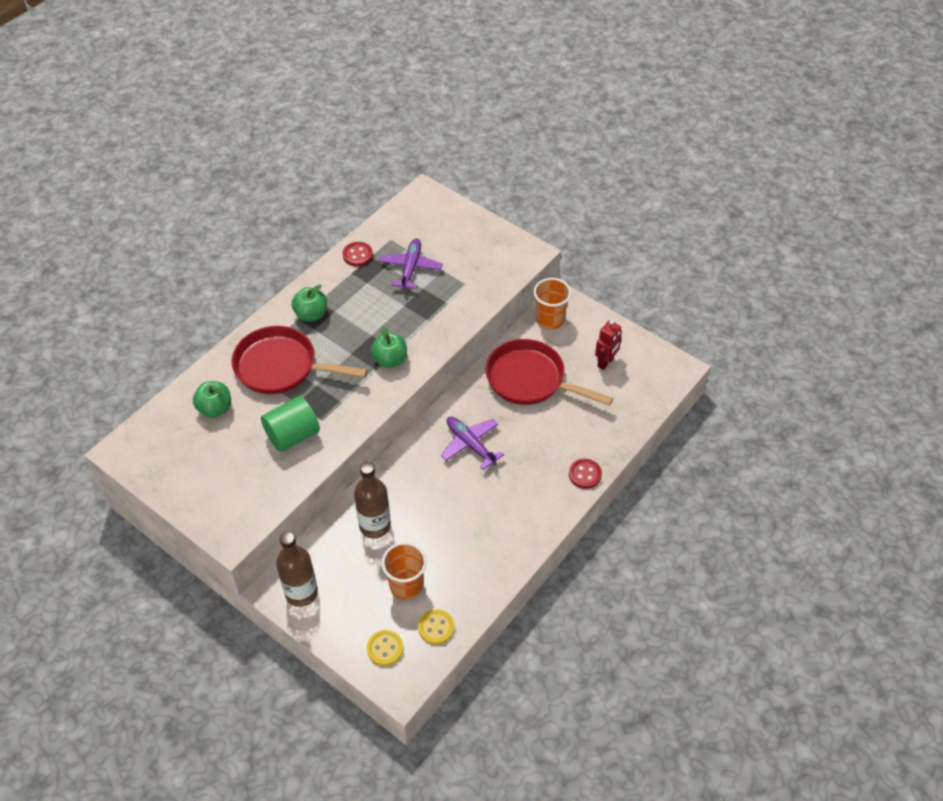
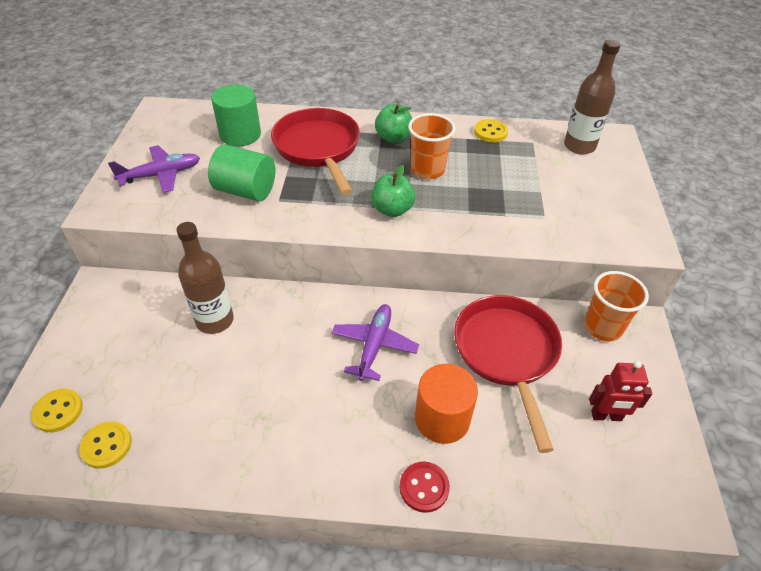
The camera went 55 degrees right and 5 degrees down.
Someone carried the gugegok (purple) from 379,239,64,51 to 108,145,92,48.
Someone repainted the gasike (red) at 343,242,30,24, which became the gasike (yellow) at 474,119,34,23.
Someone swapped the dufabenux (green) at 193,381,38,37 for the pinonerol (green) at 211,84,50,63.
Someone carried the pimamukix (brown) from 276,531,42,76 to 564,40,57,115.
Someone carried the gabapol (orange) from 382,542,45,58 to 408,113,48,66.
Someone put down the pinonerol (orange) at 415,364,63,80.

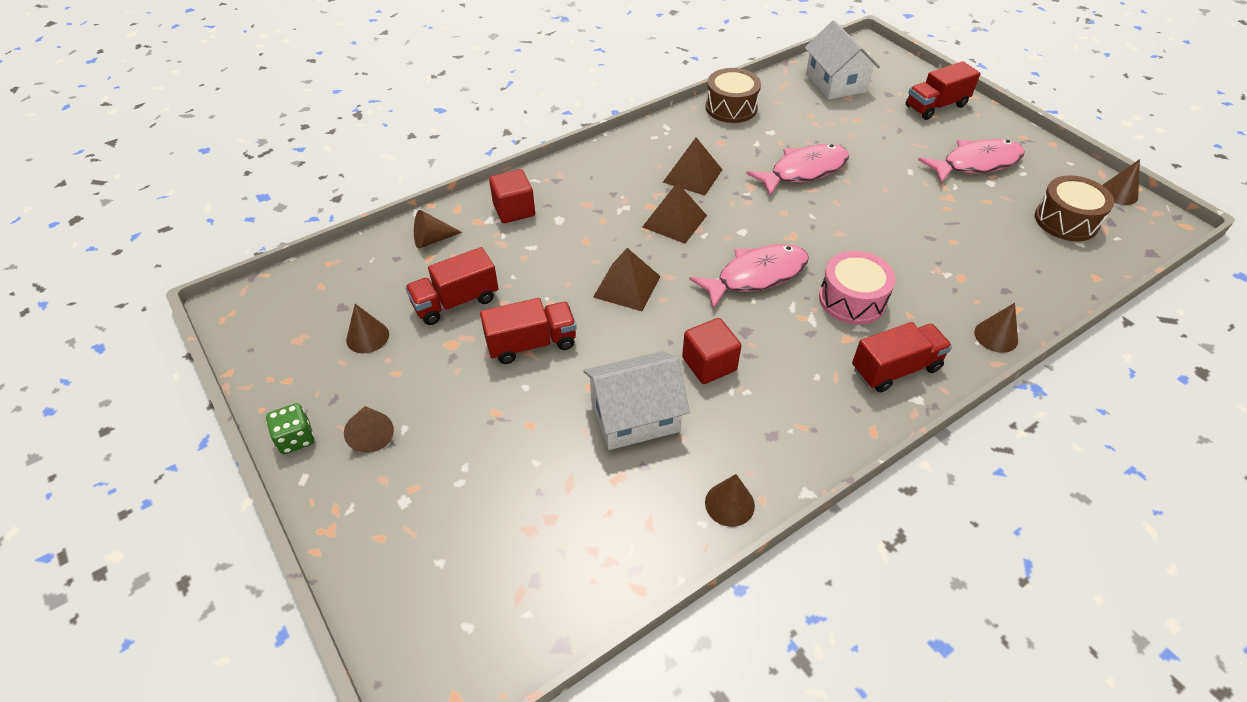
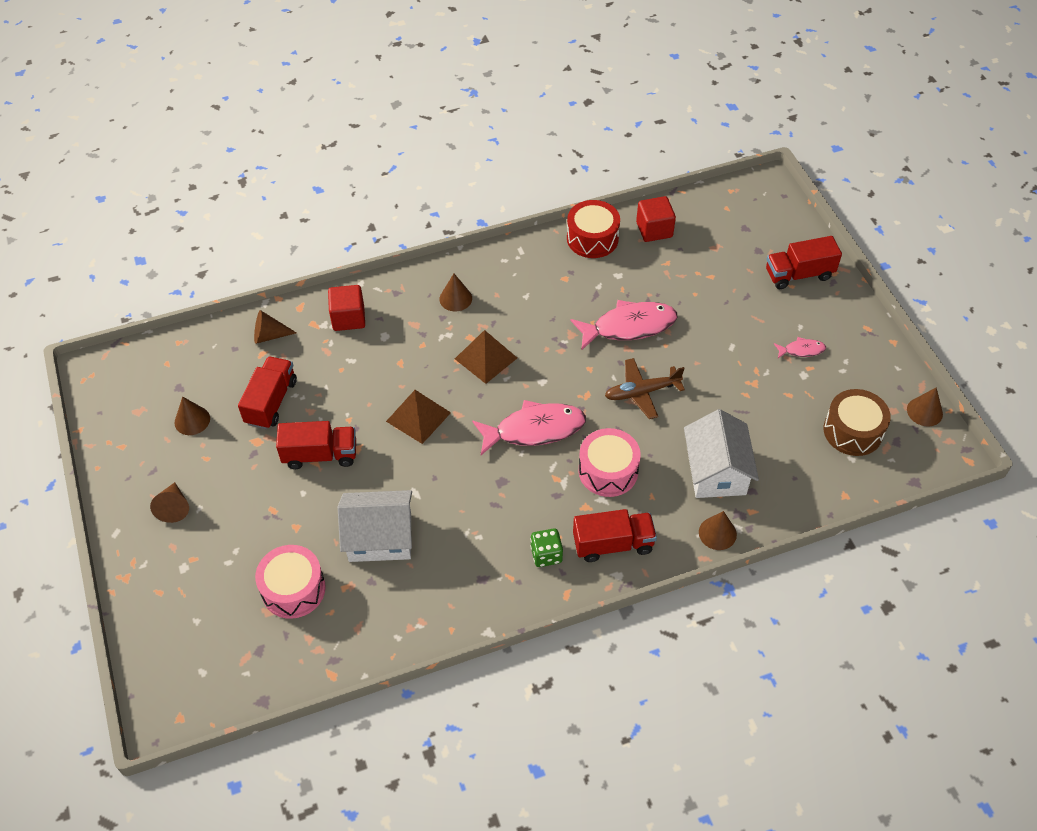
The camera went 15 degrees right and 5 degrees up.
Someone carried the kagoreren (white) from 804,20,76,79 to 684,409,75,89.
Someone repainted the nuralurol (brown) at 705,68,56,55, which became the nuralurol (red) at 567,200,53,58.
Someone took away the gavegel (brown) at 663,137,60,59.
Someone scaled the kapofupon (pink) at 918,139,107,44 by 0.48.
Someone rotated the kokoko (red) at 405,247,94,78 by 120 degrees clockwise.
Someone carried the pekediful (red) from 682,318,60,66 to 636,196,40,46.
Someone carried the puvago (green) from 266,403,48,51 to 530,528,33,39.
Someone carried the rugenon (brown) from 705,474,50,53 to 439,274,33,37.
Someone put down the gugegok (brown) at 605,358,80,61.
Someone put down the nuralurol (pink) at 255,545,71,74.

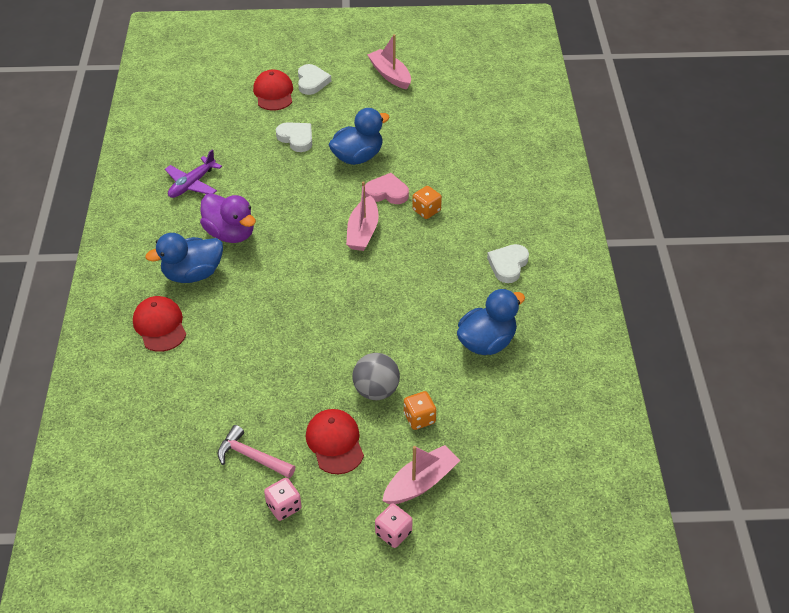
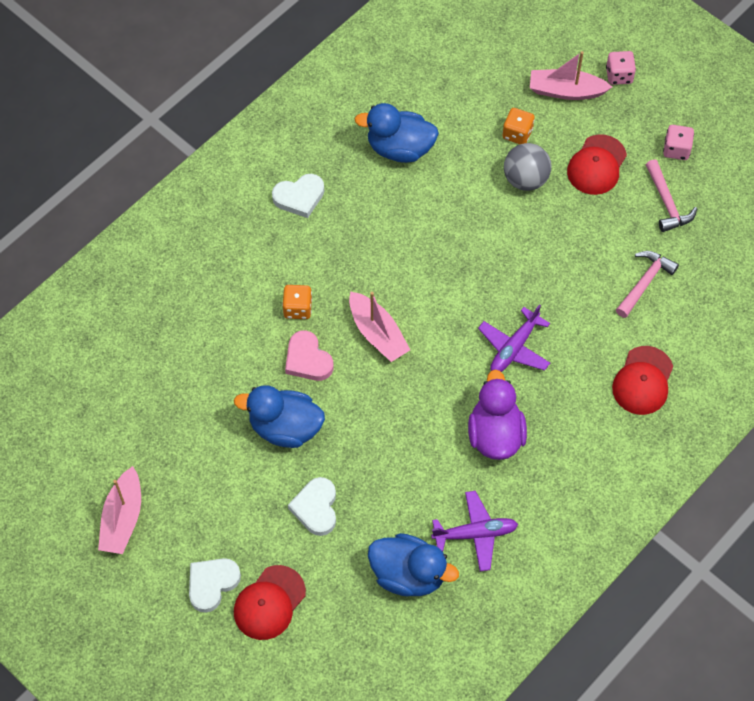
The camera went 135 degrees left and 15 degrees up.
Someone rotated the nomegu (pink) at 346,181,33,70 by 90 degrees clockwise.
Someone carried the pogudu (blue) from 145,233,78,50 to 368,533,91,64.
Someone put down the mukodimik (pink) at 616,251,63,67.
Someone put down the gugegok (purple) at 478,304,72,68.

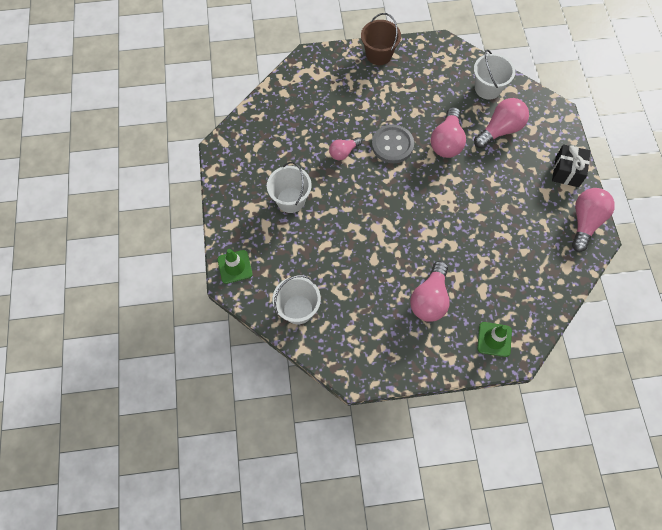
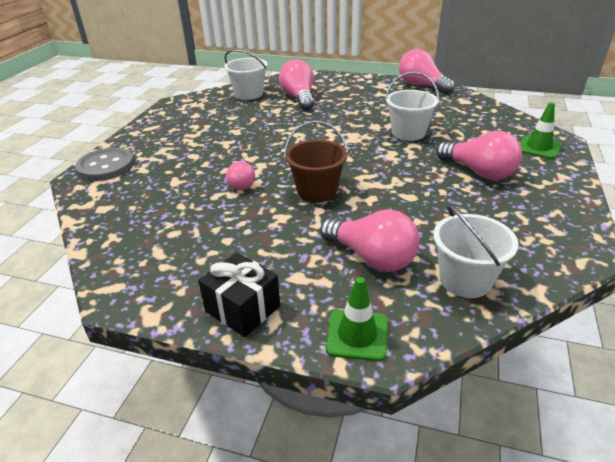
The camera went 65 degrees left and 30 degrees down.
Someone carried the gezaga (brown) from 361,13,40,52 to 284,121,64,82.
Someone carried the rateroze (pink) from 431,107,35,51 to 320,210,100,62.
Someone carried the gasike (grey) from 372,125,42,38 to 75,148,59,33.
Someone carried the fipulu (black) from 552,144,39,43 to 198,252,82,85.
Someone carried the gezaga (white) from 267,162,45,51 to 385,72,54,69.

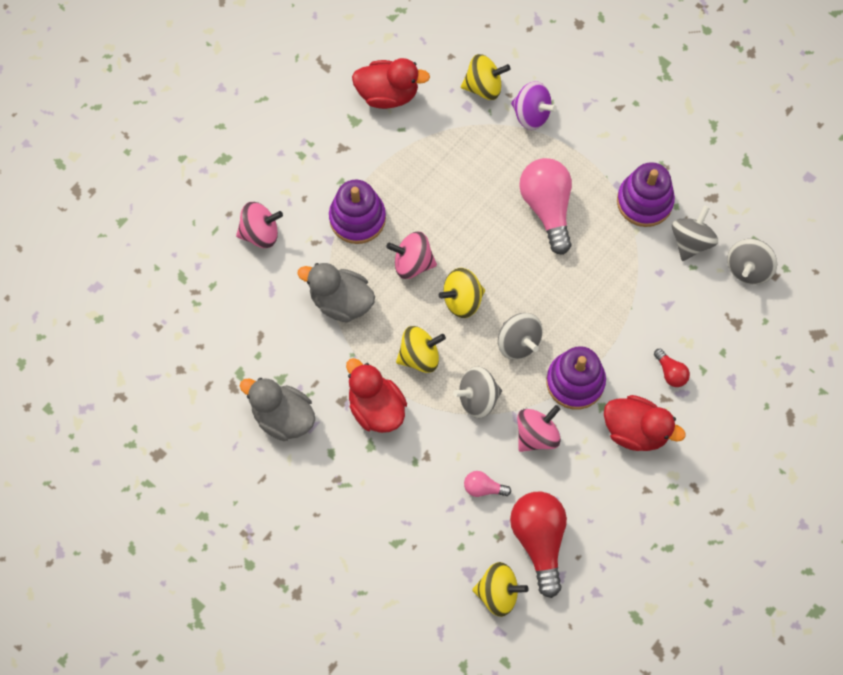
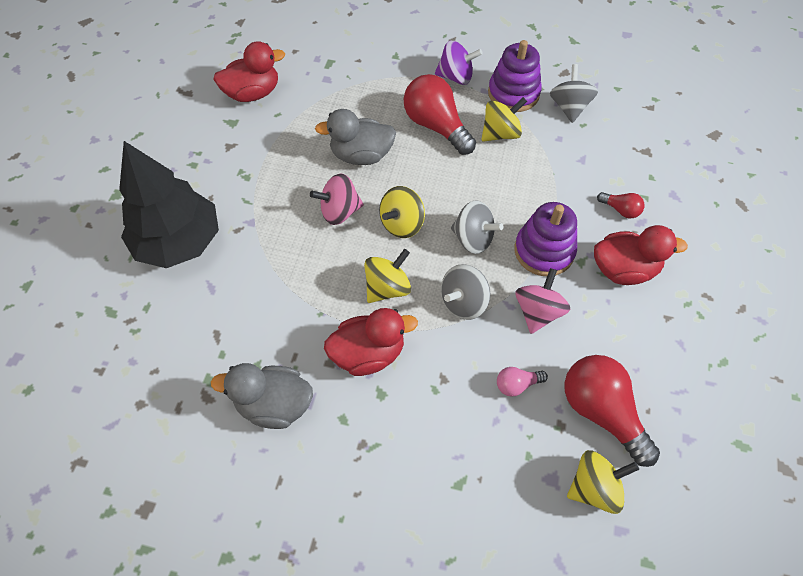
The camera went 25 degrees left and 10 degrees down.
Someone carried the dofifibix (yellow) from 461,54,50,46 to 481,97,46,45.
Someone carried the dofifibix (purple) from 511,81,46,49 to 435,41,48,44.
Someone repainted the rateroze (pink) at 519,158,53,97, which became the rateroze (red) at 404,74,72,81.
Someone took away the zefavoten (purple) at 329,180,57,64.
Someone swapped the dofifibix (pink) at 236,202,47,46 for the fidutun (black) at 119,141,100,127.
Someone took away the dofifibix (grey) at 727,239,50,46.
Someone carried the pogudu (grey) from 298,263,77,59 to 315,109,81,56.
Someone rotated the pogudu (red) at 346,358,61,75 by 135 degrees clockwise.

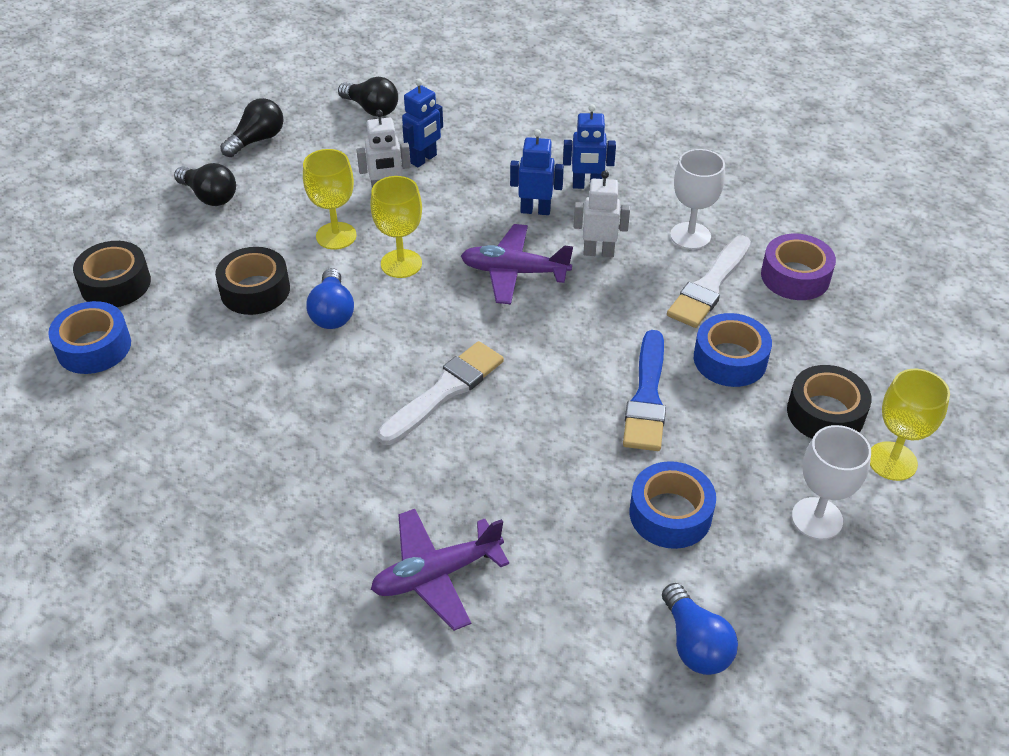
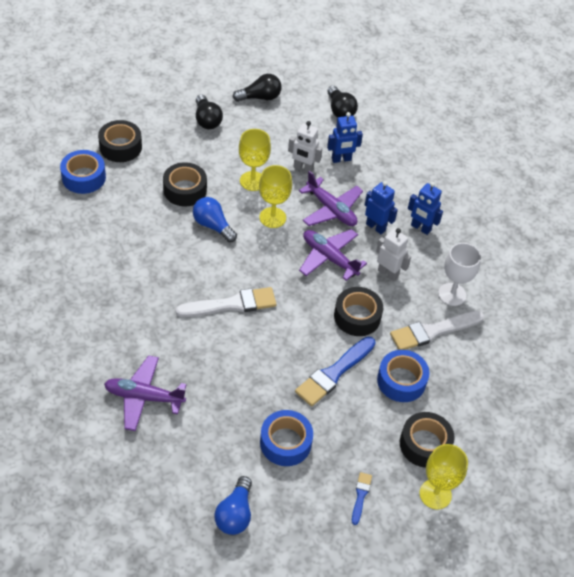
The camera went 30 degrees right and 5 degrees up.
Someone took away the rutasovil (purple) at 761,234,75,66.
Someone rotated the rateroze (blue) at 307,268,47,61 by 105 degrees clockwise.
Someone swapped the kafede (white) at 792,425,79,115 for the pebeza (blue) at 352,472,20,53.
Someone put down the gugegok (purple) at 299,171,64,55.
Someone put down the rutasovil (black) at 334,287,49,49.

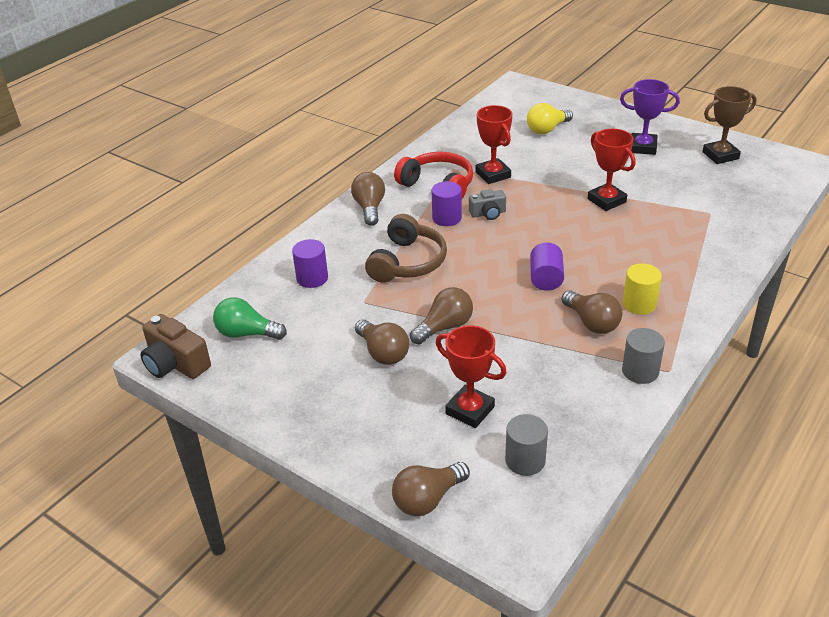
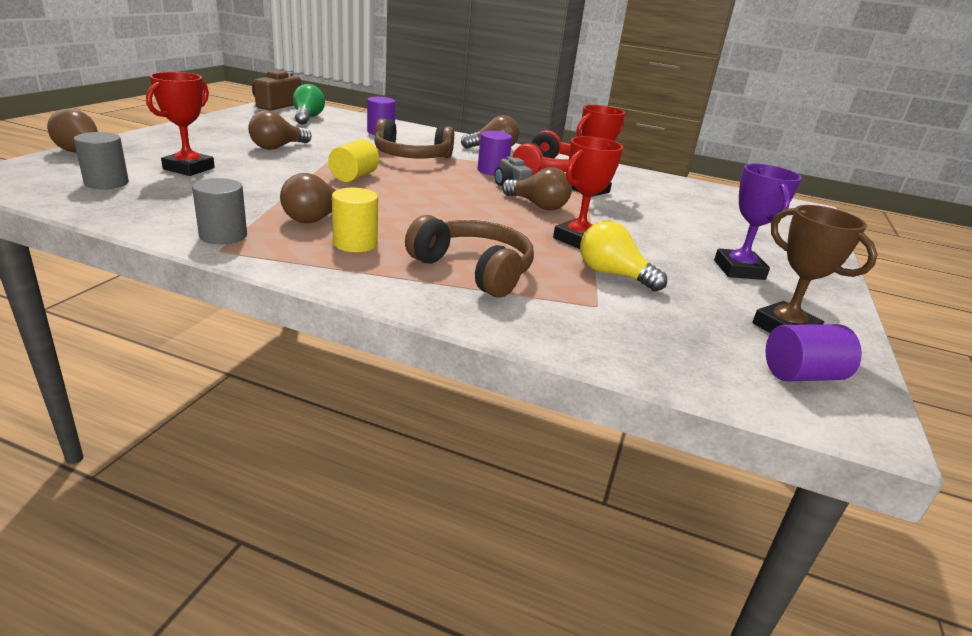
The camera went 70 degrees right and 10 degrees down.
Someone carried the rateroze (yellow) from 527,103,46,31 to 580,221,87,70.
Someone carried the pinonerol (purple) from 530,242,34,49 to 766,324,96,58.
Someone carried the rateroze (brown) from 410,287,63,58 to 502,167,70,43.
Someone put down the pinonerol (yellow) at 328,139,51,43.
Someone put down the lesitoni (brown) at 405,215,129,82.

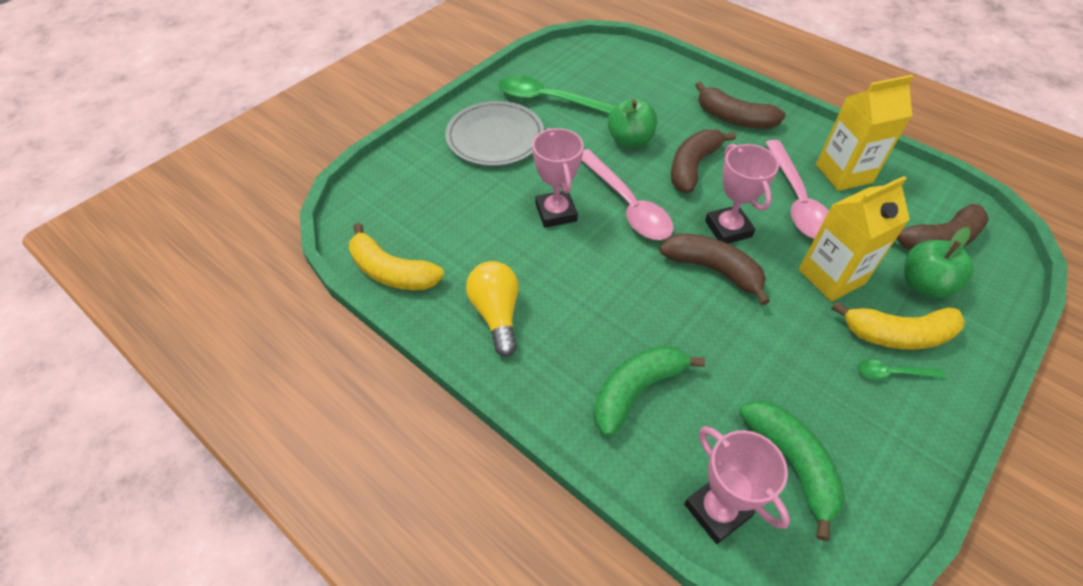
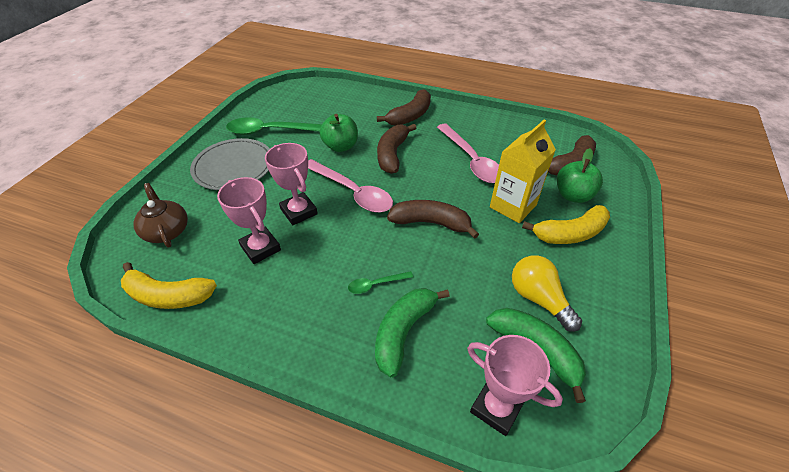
The camera went 20 degrees left and 5 degrees down.
Someone took away the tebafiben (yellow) at 816,75,97,116.
Someone rotated the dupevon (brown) at 695,82,91,46 by 60 degrees counterclockwise.
Someone carried the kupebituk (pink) from 705,144,74,100 to 217,177,64,87.
Someone carried the rateroze (yellow) from 466,261,53,96 to 512,255,70,77.
Someone carried the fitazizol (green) from 858,359,87,21 to 348,271,65,23.
Someone put down the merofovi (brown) at 133,183,55,65.

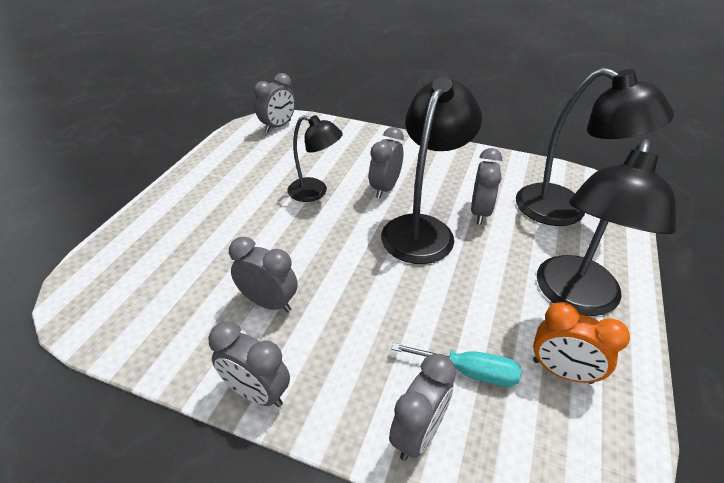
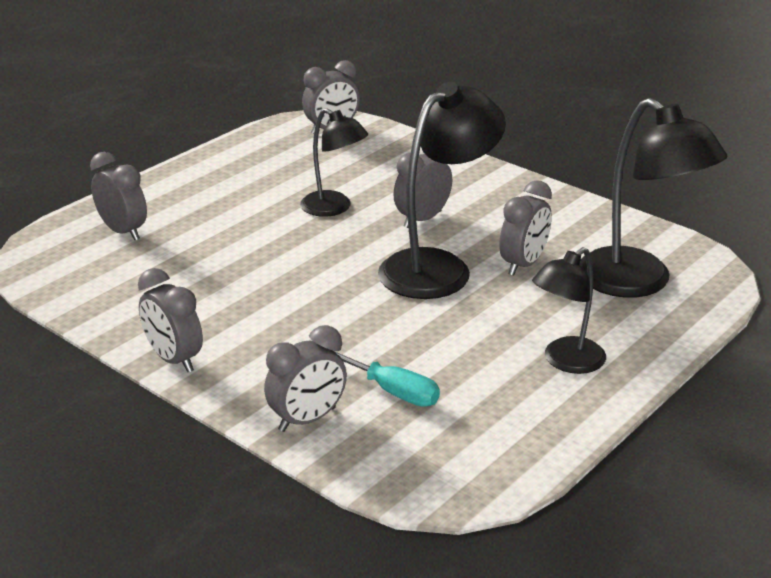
The camera went 20 degrees right and 10 degrees down.
Someone scaled the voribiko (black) at 537,139,139,177 by 0.60.
Someone carried the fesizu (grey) from 229,237,69,75 to 90,152,57,88.
Someone took away the fesizu (orange) at 533,302,97,82.

